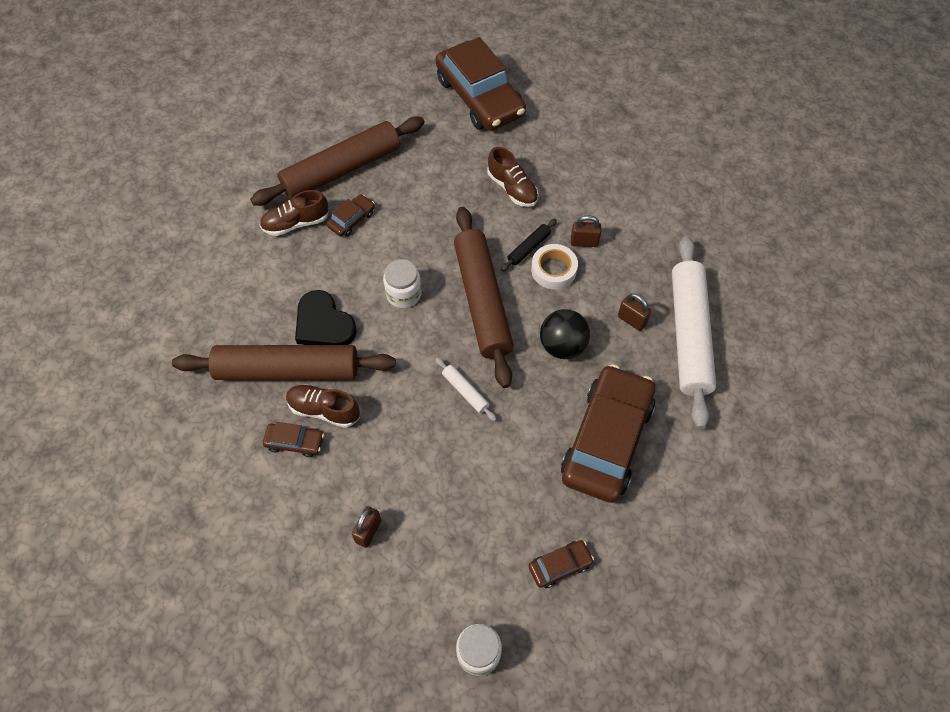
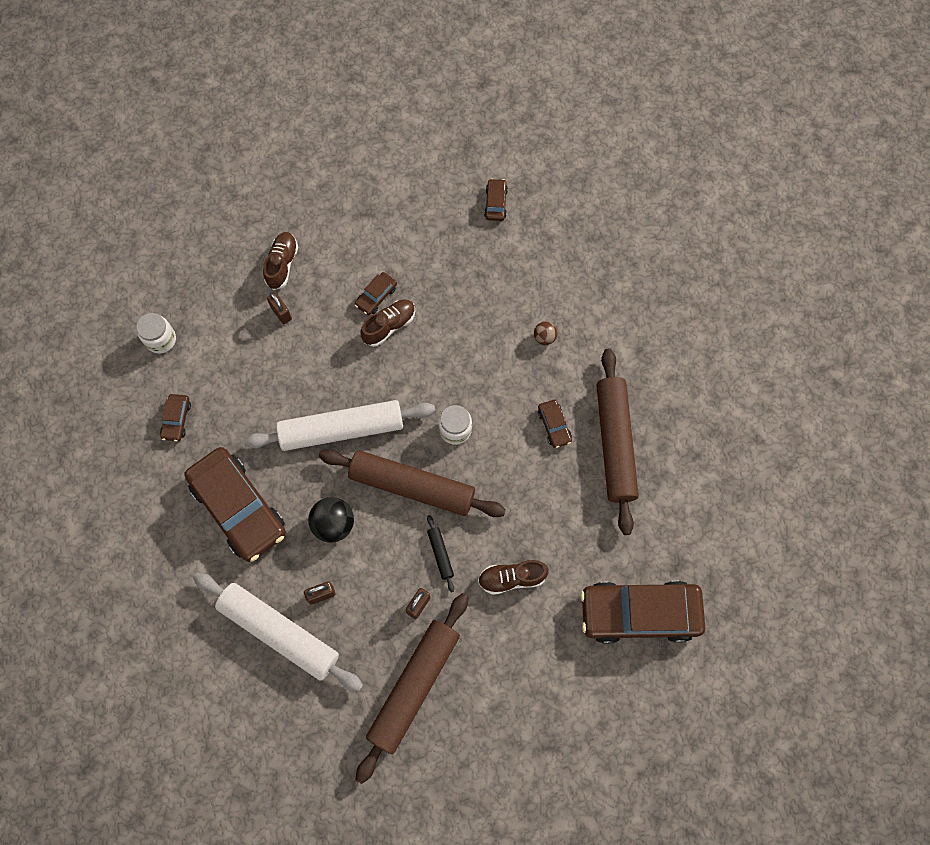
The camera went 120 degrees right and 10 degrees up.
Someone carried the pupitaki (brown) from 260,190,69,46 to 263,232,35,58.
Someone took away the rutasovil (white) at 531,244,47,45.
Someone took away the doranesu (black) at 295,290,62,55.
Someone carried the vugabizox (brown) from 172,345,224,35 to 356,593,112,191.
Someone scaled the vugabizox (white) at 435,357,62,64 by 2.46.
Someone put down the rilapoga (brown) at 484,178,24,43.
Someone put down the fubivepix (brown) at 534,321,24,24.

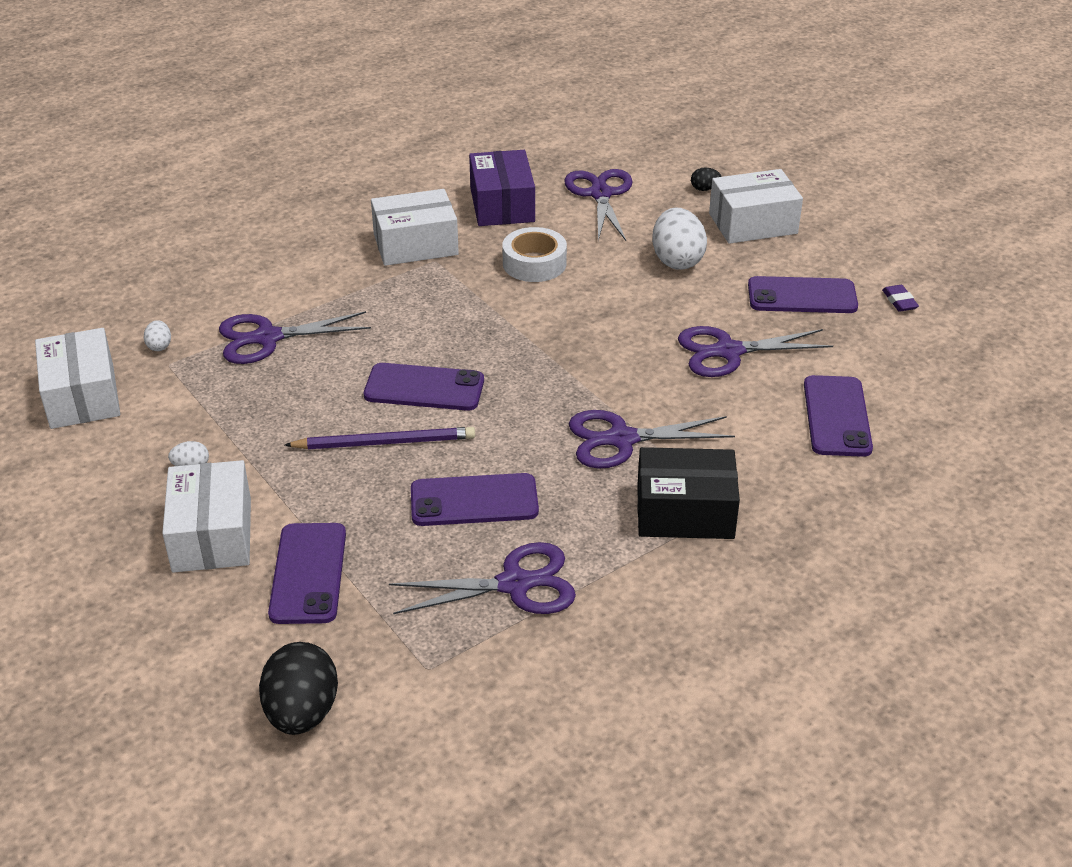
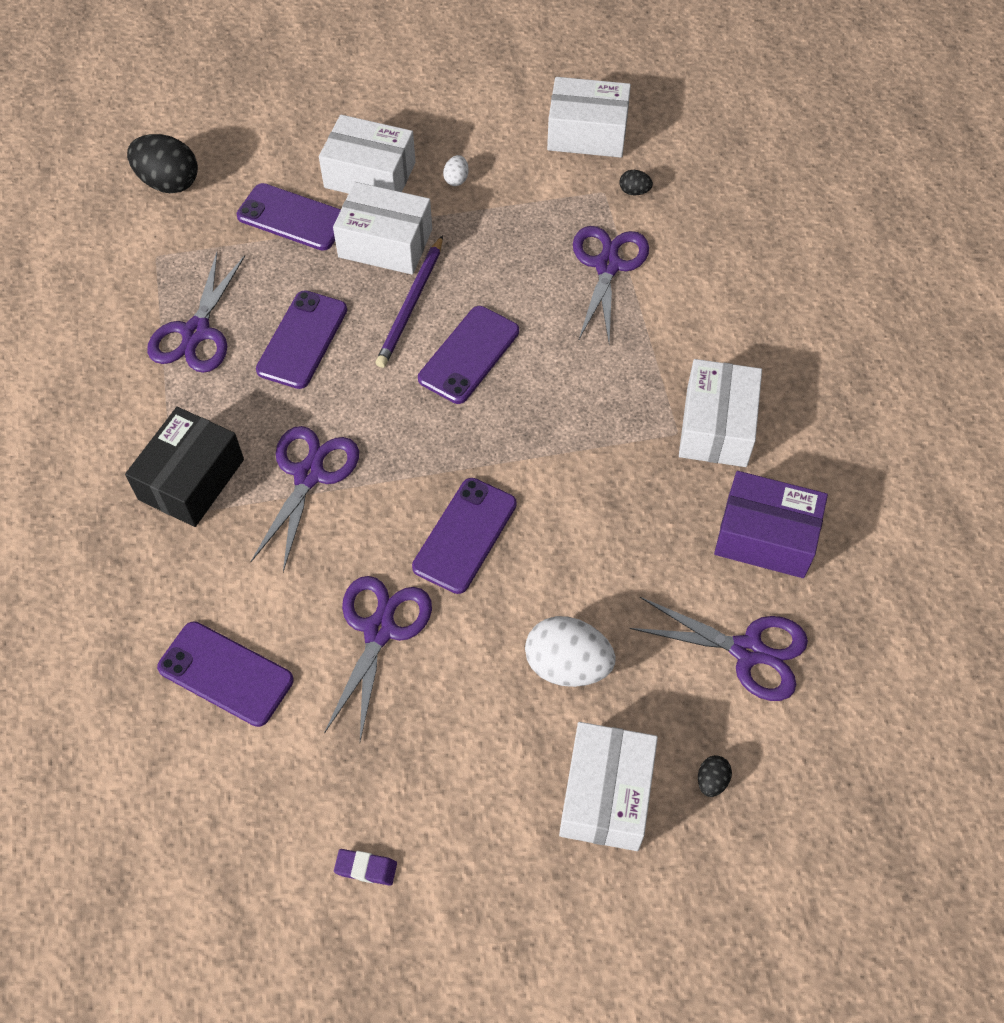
The camera went 115 degrees right and 20 degrees up.
Someone took away the rutasovil (white) at 502,227,65,55.
Someone carried the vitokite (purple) from 748,276,110,37 to 412,478,105,116.
Someone repainted the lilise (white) at 144,320,27,31, which became the lilise (black) at 619,170,34,25.
Someone put down the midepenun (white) at 333,182,99,93.

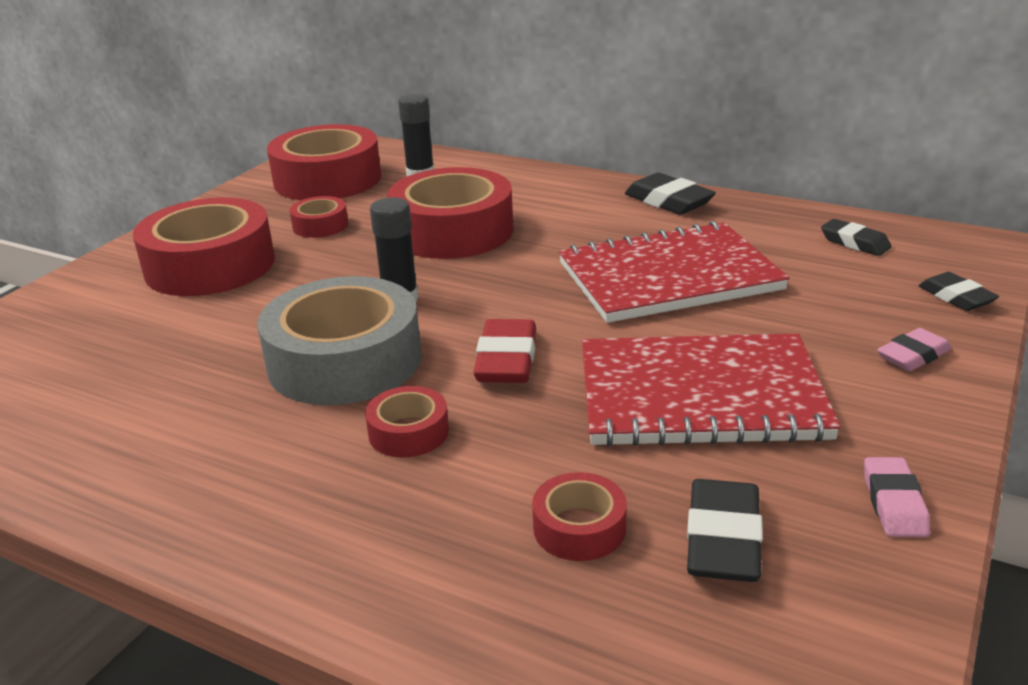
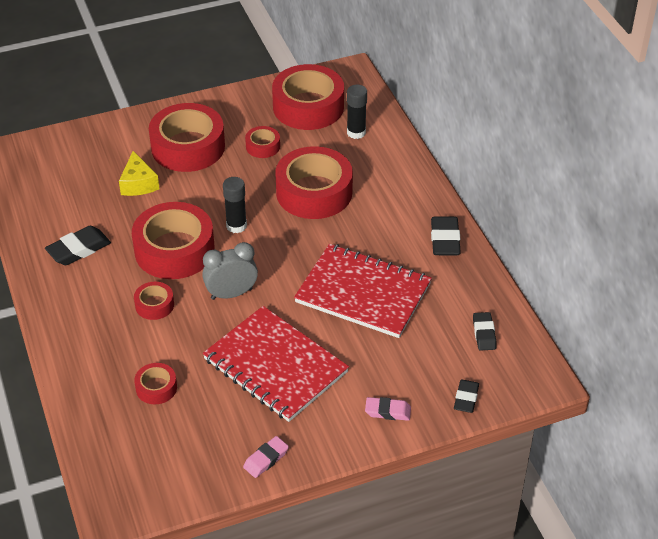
The camera went 40 degrees right and 15 degrees up.
Someone repainted the rutasovil (grey) at 258,276,164,129, which became the rutasovil (red) at 132,202,83,77.
Someone swapped the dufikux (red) at 473,319,63,64 for the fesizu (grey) at 202,242,56,58.
Someone carried the dufikux (black) from 687,479,76,103 to 45,226,66,39.
Someone put down the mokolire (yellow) at 119,151,41,45.

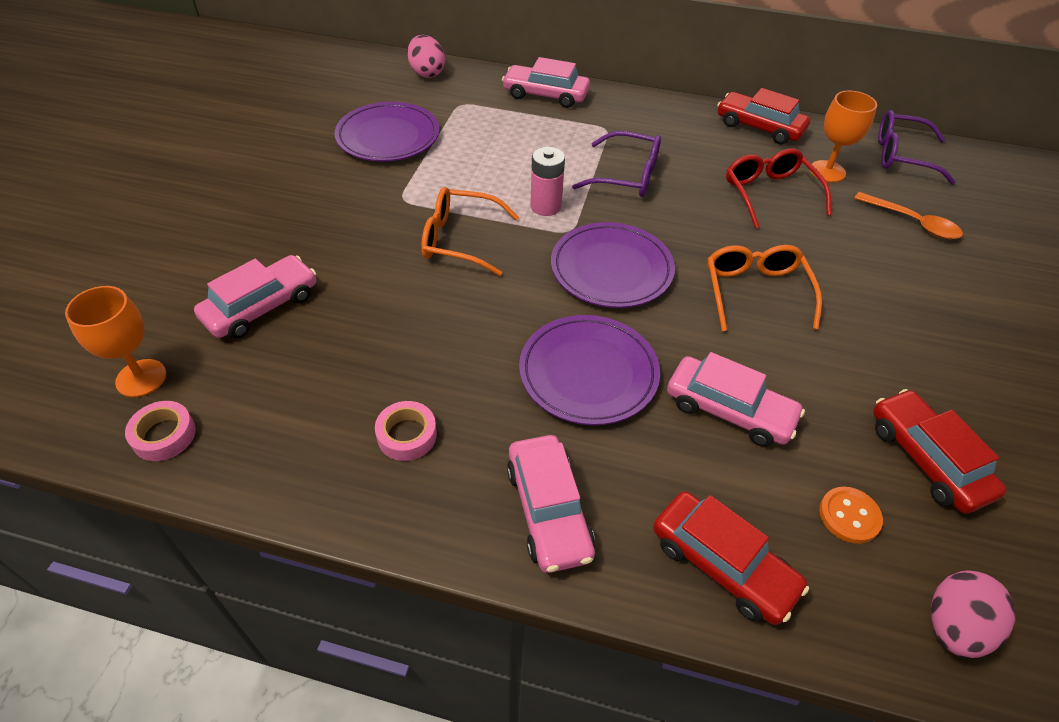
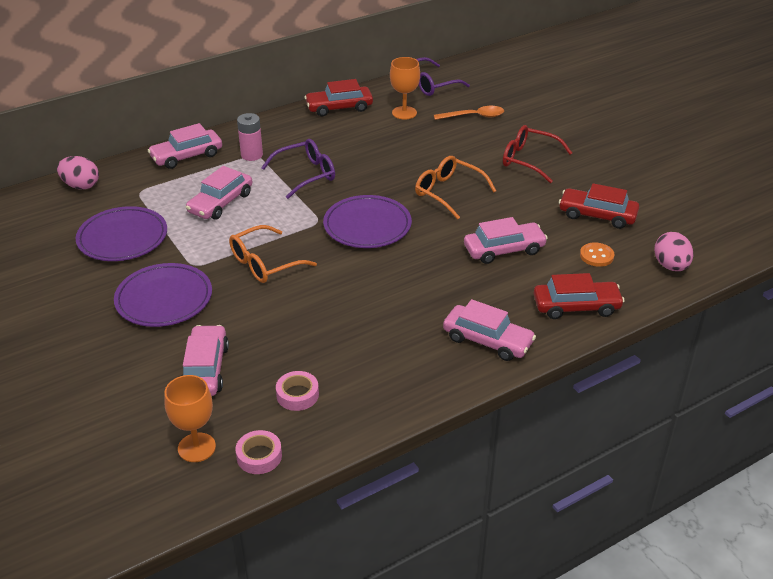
The camera went 45 degrees left and 10 degrees down.
Someone carried the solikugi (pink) from 530,147,35,69 to 237,113,26,48.
Someone carried the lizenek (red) from 726,148,105,81 to 503,125,69,58.
Someone carried the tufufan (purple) from 519,315,141,110 to 114,263,98,64.
Someone carried the rutasovil (pink) from 375,401,62,60 to 276,371,43,40.
Someone put down the rilapoga (pink) at 186,166,66,54.

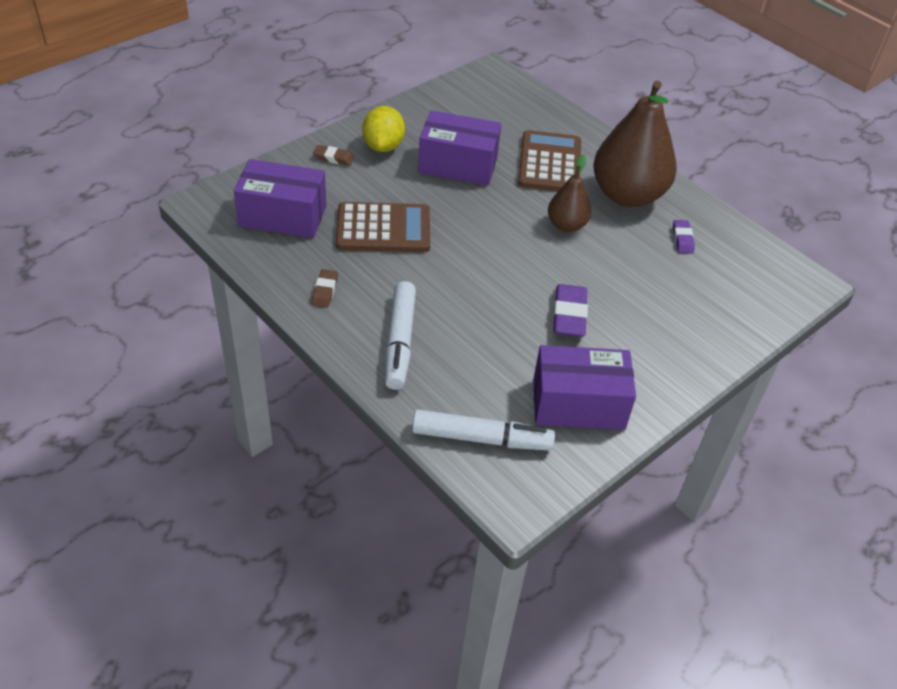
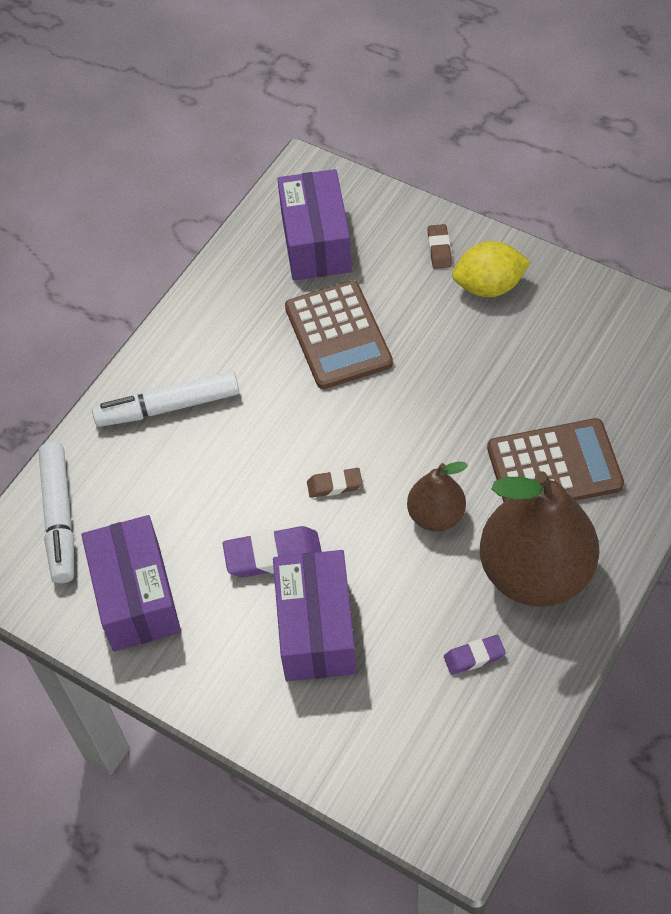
The camera went 80 degrees right and 10 degrees up.
Someone carried the midepenun (purple) from 418,110,83,76 to 273,550,84,131.
Someone carried the dufikux (brown) from 312,269,26,39 to 307,468,56,30.

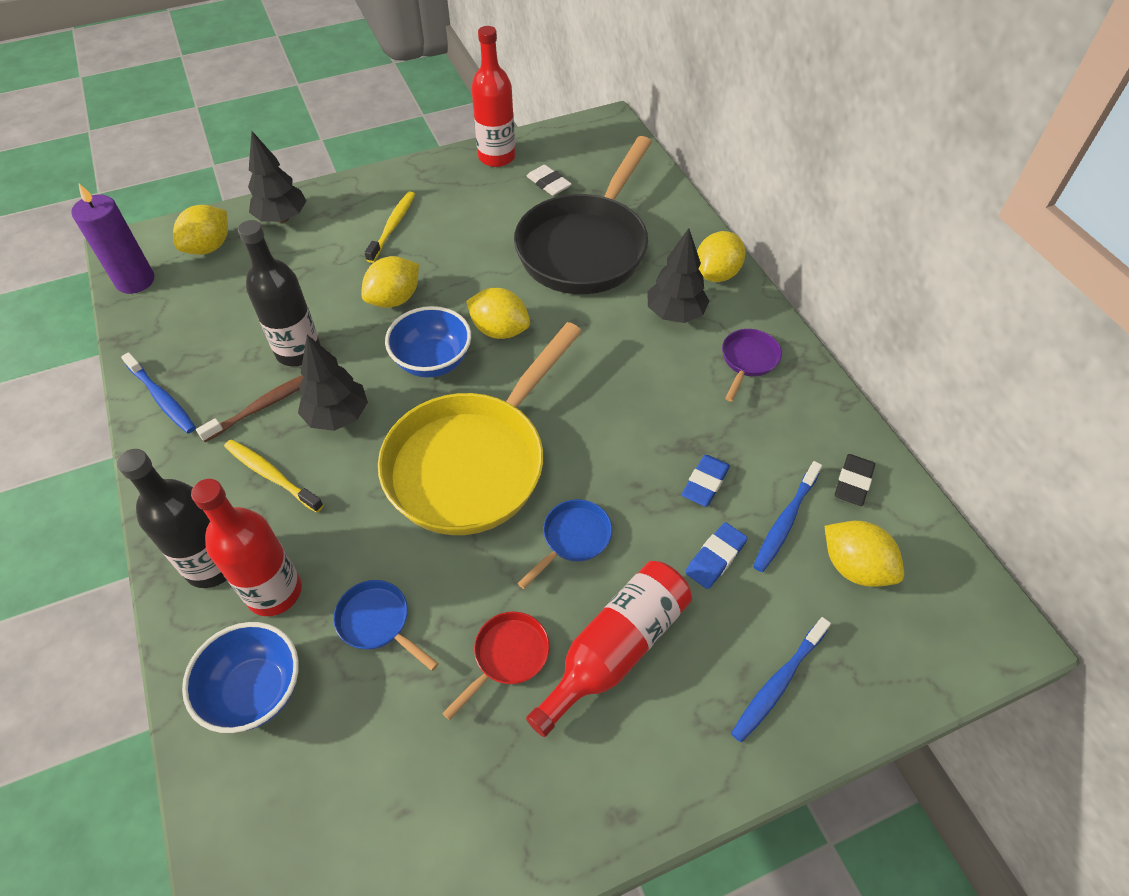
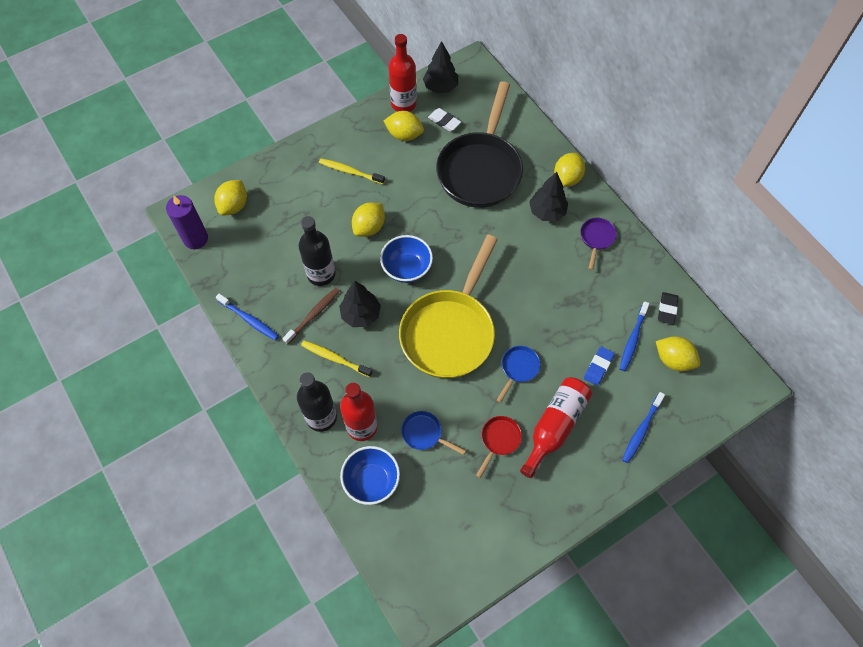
The camera went 10 degrees left and 10 degrees up.
Someone carried the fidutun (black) from 248,131,58,92 to 423,41,35,53.
Someone rotated the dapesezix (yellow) at 364,192,51,71 by 75 degrees counterclockwise.
Someone carried the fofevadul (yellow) from 466,288,64,51 to 384,111,40,30.
Someone took away the dufikux (blue) at 682,455,48,52.

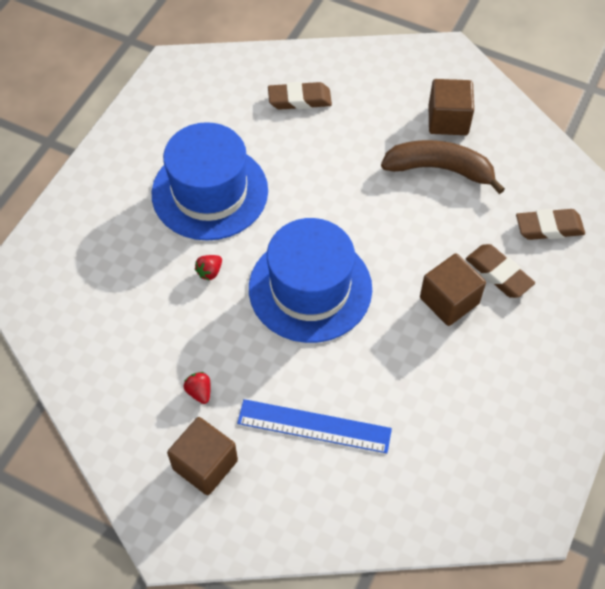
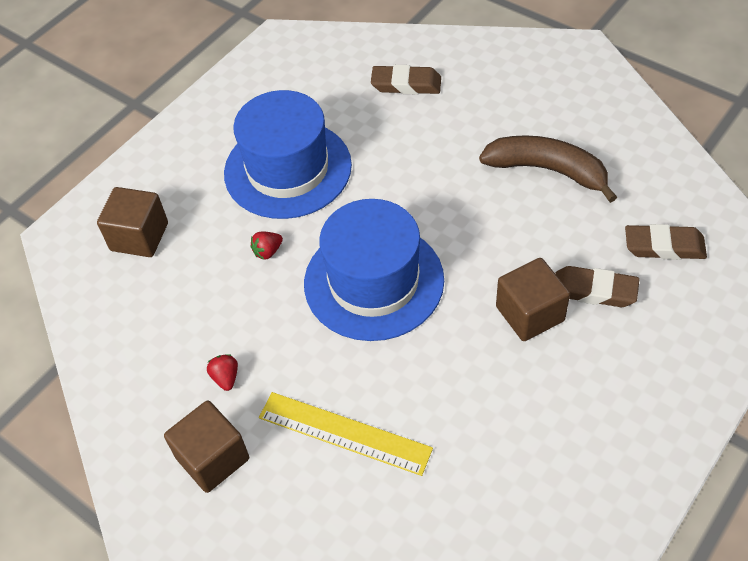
The camera went 15 degrees right and 5 degrees down.
Someone carried the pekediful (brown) from 429,79,45,56 to 97,187,71,70.
Someone rotated the dufikux (brown) at 466,244,69,54 by 45 degrees counterclockwise.
Someone repainted the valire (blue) at 237,399,155,54, which became the valire (yellow) at 259,392,174,84.

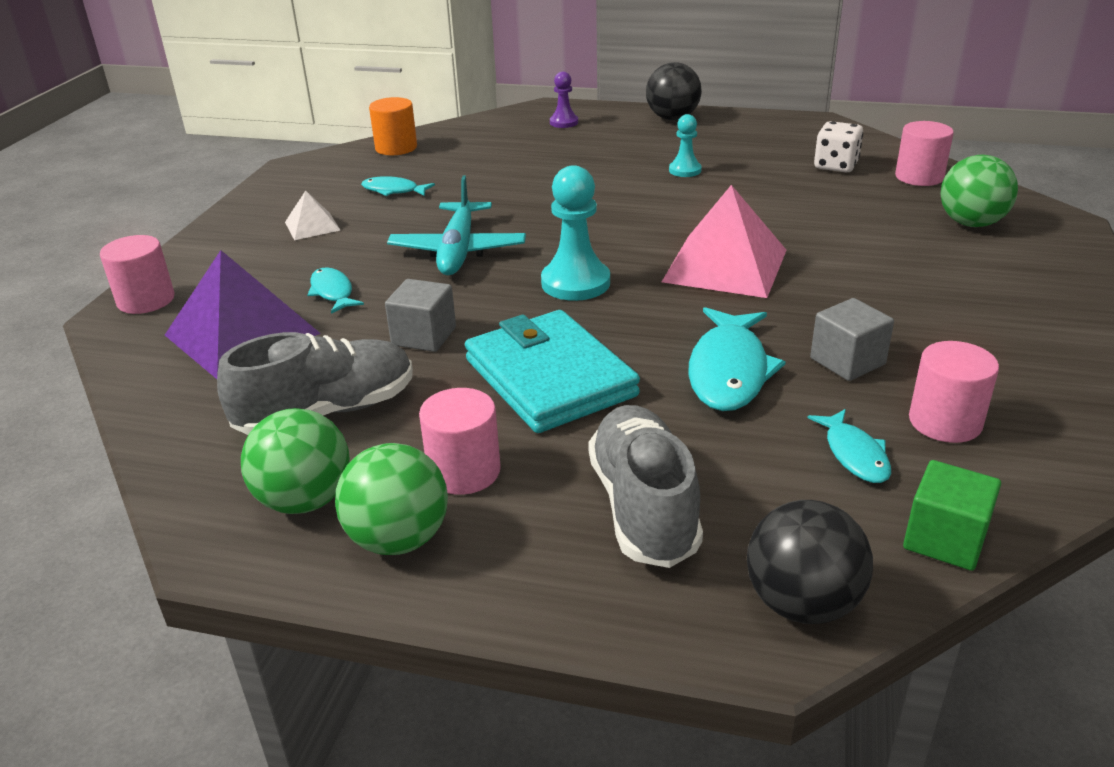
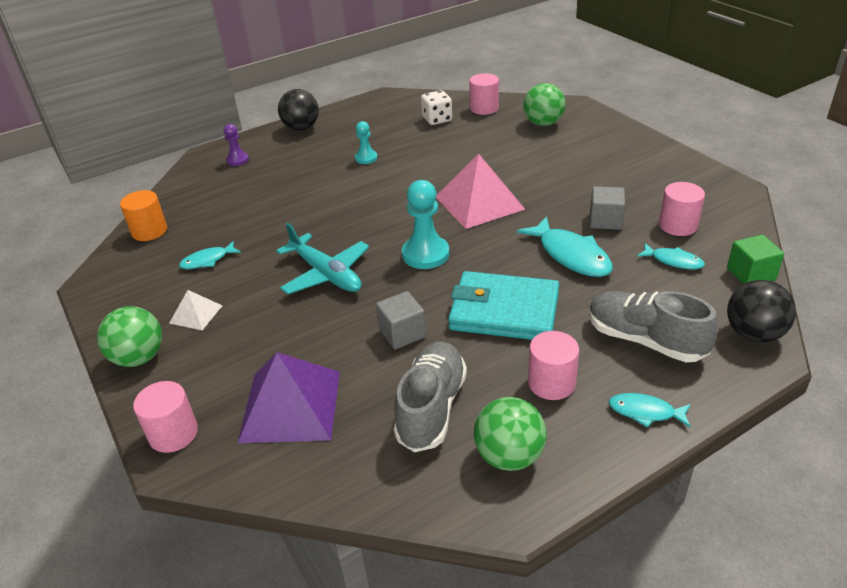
The camera went 45 degrees left and 5 degrees up.
Someone carried the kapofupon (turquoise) from 307,267,57,47 to 608,393,83,35.
Someone carried the fubivepix (green) from 335,443,113,112 to 97,306,65,61.

